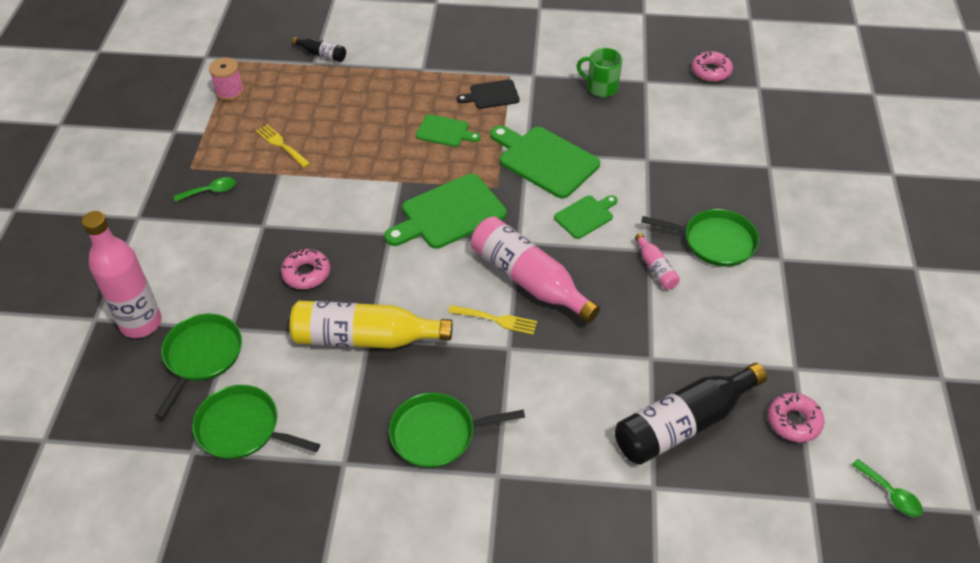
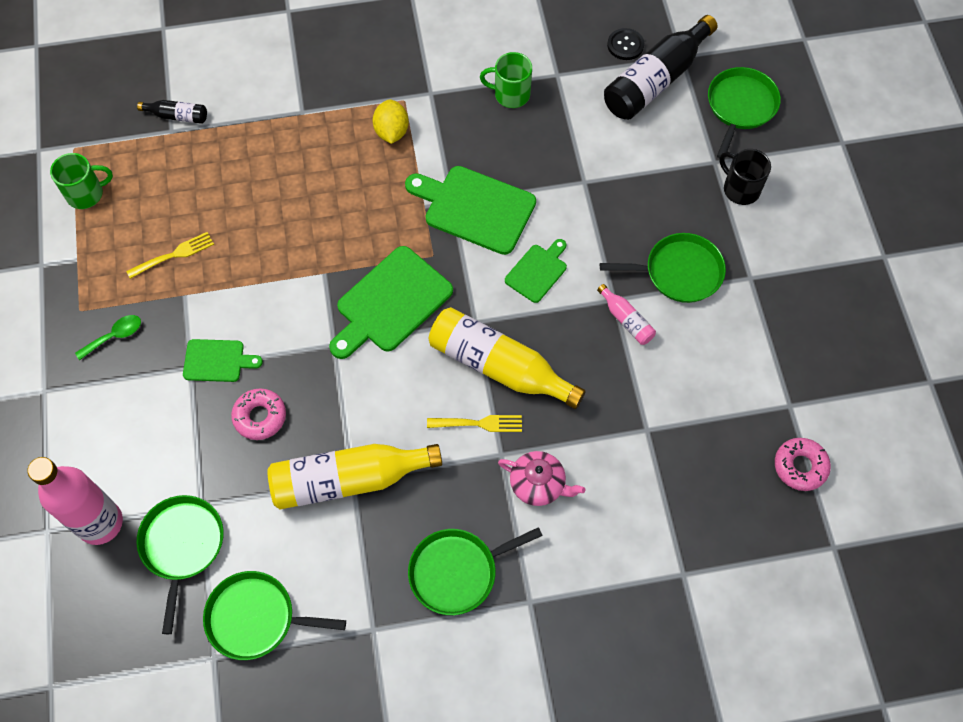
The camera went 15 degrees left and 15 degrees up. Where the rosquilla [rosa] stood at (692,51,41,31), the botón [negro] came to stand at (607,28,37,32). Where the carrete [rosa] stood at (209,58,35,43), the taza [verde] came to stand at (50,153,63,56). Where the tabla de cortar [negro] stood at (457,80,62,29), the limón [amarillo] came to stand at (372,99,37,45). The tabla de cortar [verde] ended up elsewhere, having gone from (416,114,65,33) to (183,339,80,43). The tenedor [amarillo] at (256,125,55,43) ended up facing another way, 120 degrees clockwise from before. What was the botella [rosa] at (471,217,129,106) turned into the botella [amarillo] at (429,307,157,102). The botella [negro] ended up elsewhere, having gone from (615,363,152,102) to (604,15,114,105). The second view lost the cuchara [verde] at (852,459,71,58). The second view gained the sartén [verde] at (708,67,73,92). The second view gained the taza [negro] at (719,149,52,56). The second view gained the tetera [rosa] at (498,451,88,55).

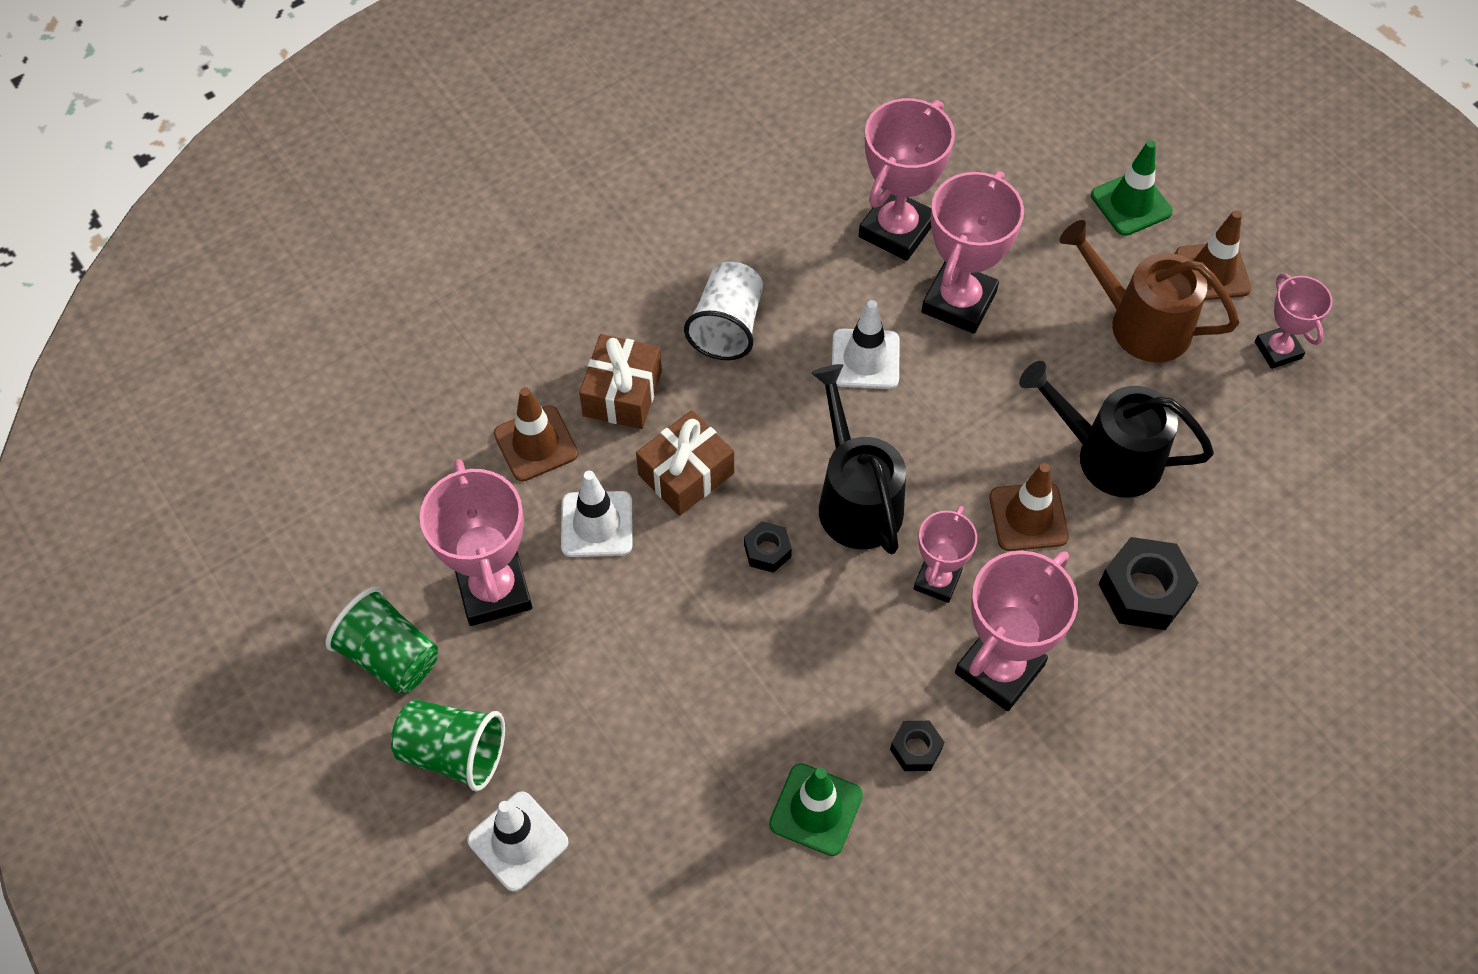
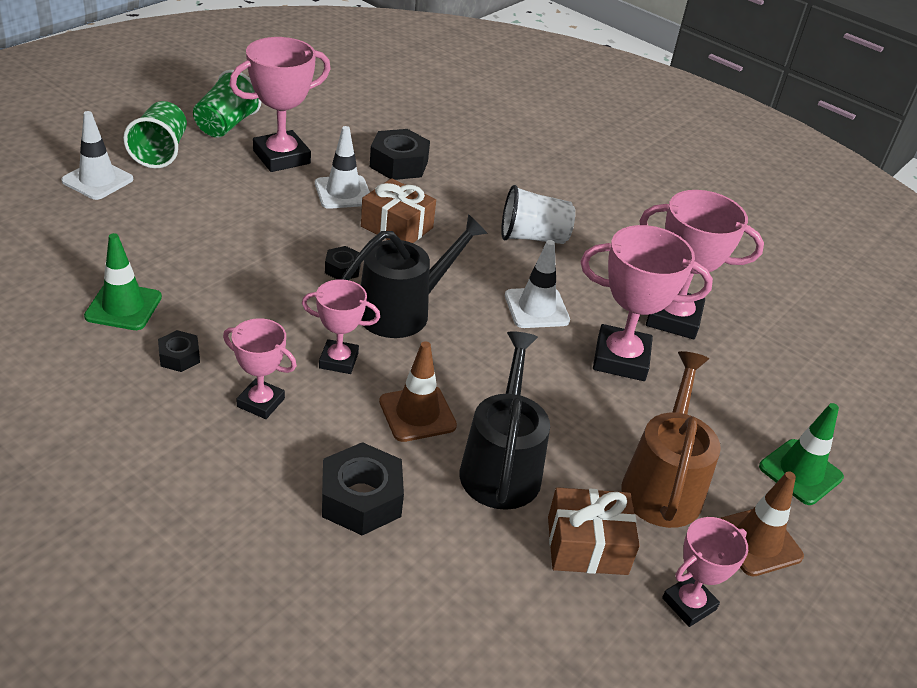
The camera went 70 degrees right and 20 degrees down. The regalo [marrón] ended up elsewhere, having gone from (579,334,83,95) to (548,487,92,88). Where the cono de tráfico [marrón] stood at (494,387,84,95), the tuerca [negro] came to stand at (370,129,60,51). The size of the trofeo [rosa] at (955,551,123,160) changed by a factor of 0.59.

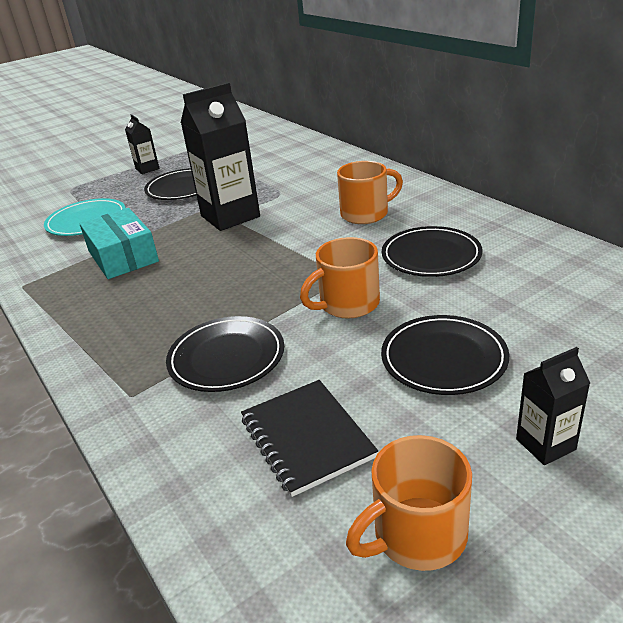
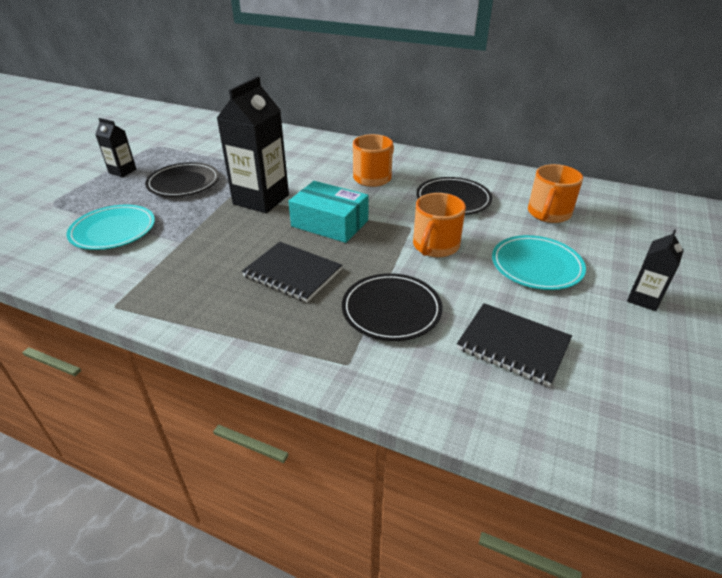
The camera went 35 degrees left and 5 degrees up. The caja [turquesa] ended up elsewhere, having gone from (79,208,80,71) to (289,181,80,62). What was the plato [negro] at (381,315,128,80) turned into the plato [turquesa] at (492,235,94,55). The taza [naranja] ended up elsewhere, having gone from (346,435,126,136) to (528,164,55,59). The second view gained the cuaderno [negro] at (242,242,100,60).

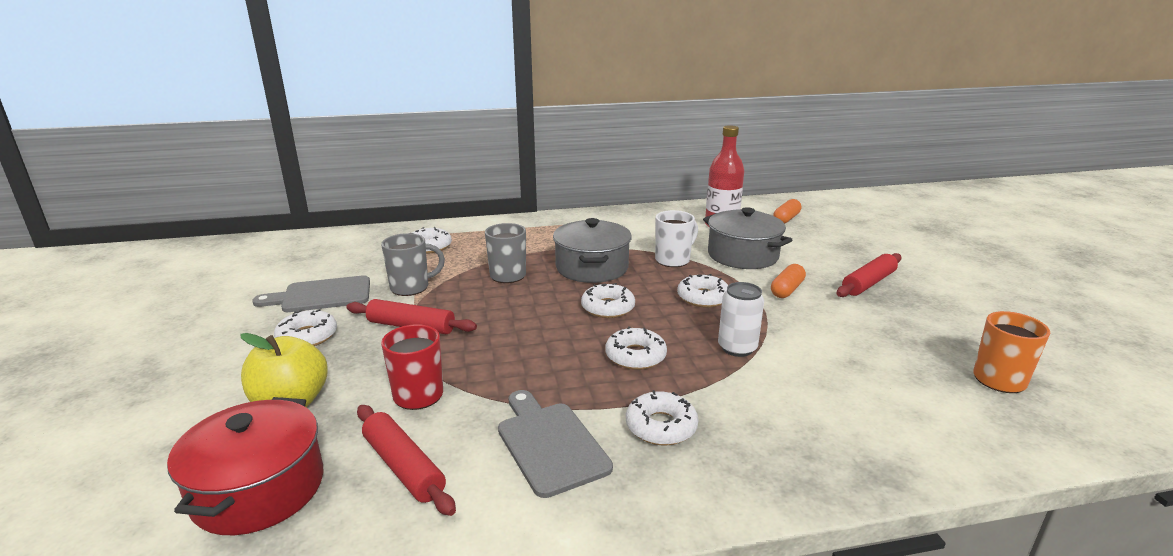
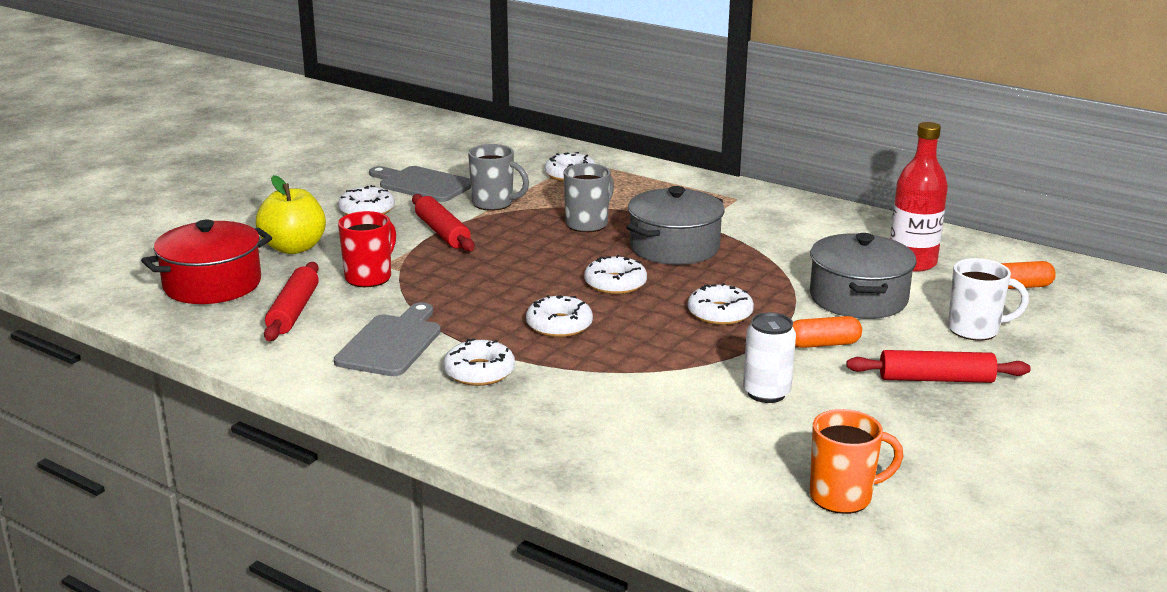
The camera went 45 degrees right and 0 degrees up. The taza [blanco] ended up elsewhere, having gone from (655,210,43,57) to (948,258,81,83). The lata [blanco] ended up elsewhere, having gone from (718,282,46,75) to (743,312,53,91).

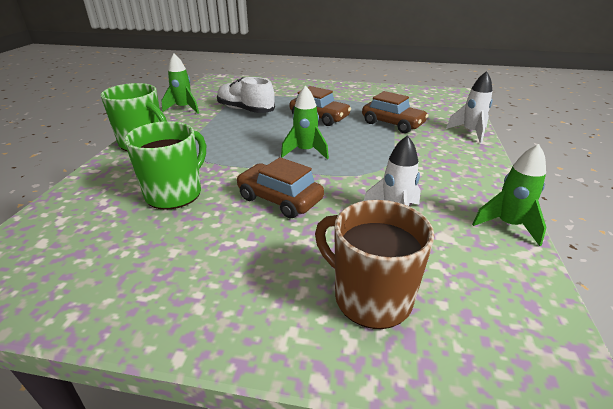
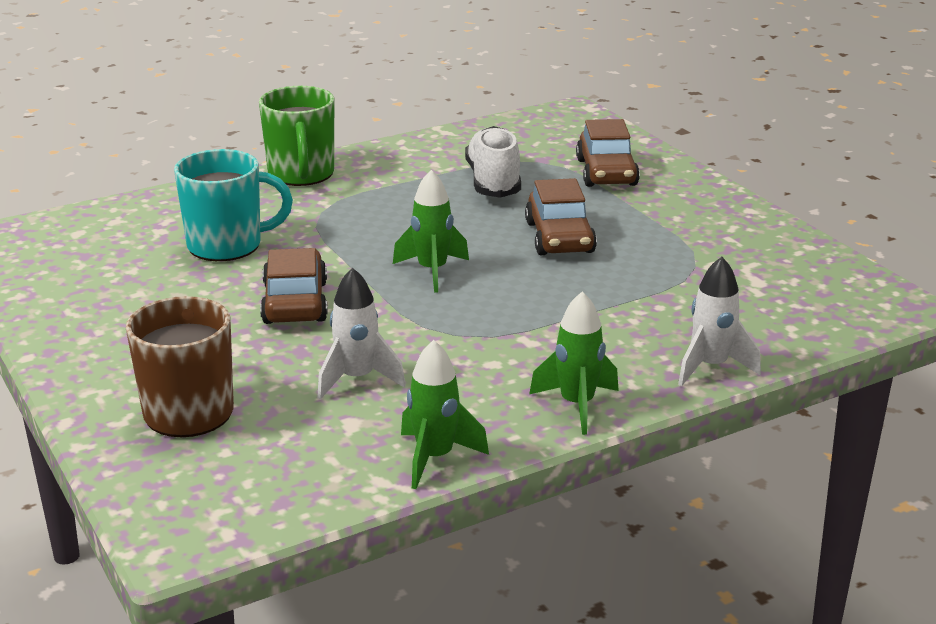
The camera went 50 degrees right and 5 degrees down. The cohete [verde] ended up elsewhere, having gone from (161,54,38,60) to (529,291,90,144). The coche [marrón] ended up elsewhere, having gone from (362,91,67,42) to (576,119,64,68). What was the taza [verde] at (124,121,82,89) turned into the taza [turquesa] at (174,149,119,112).

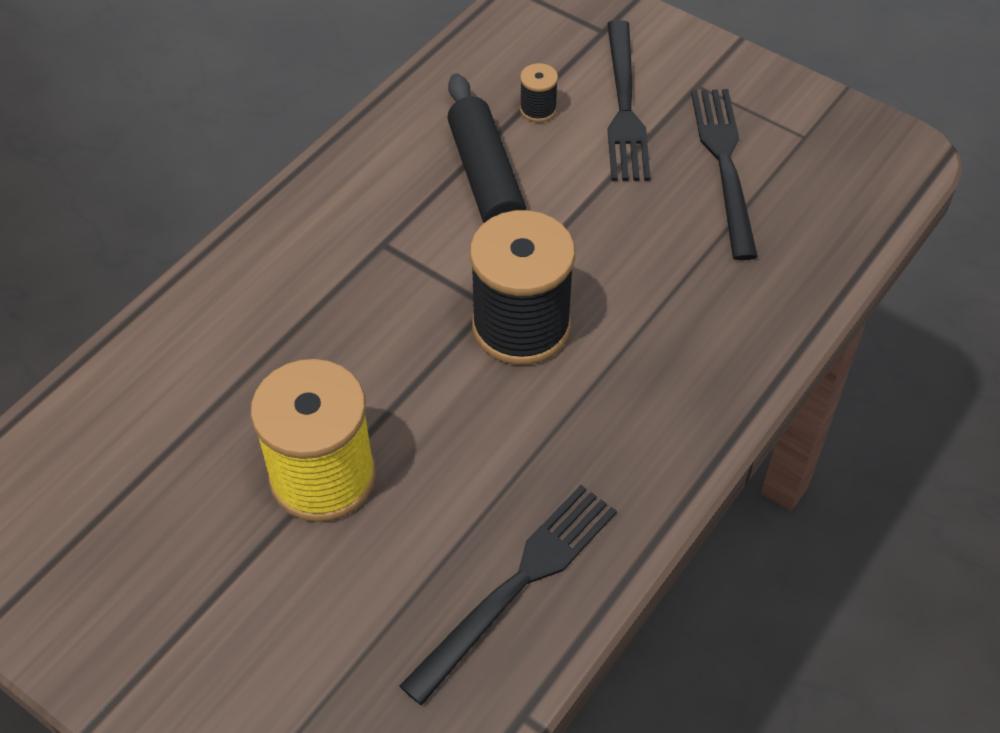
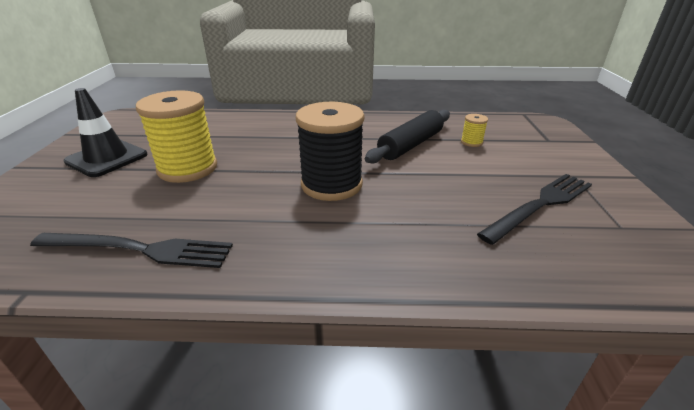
The camera went 55 degrees right and 20 degrees down. The second view lost the tenedor [negro] at (607,20,44,161). What was the carrete [negro] at (520,63,38,59) turned into the carrete [amarillo] at (461,114,27,33). The second view gained the cono de tráfico [negro] at (63,88,84,89).

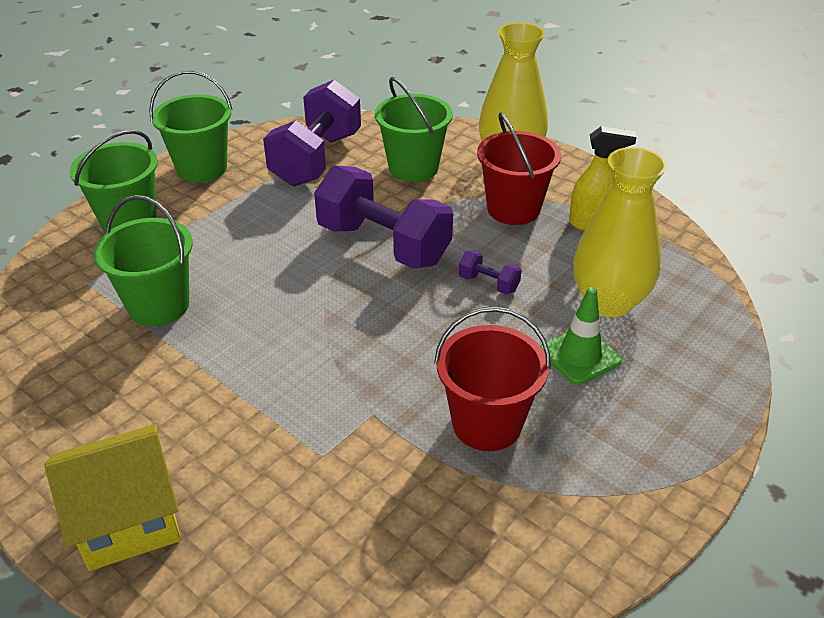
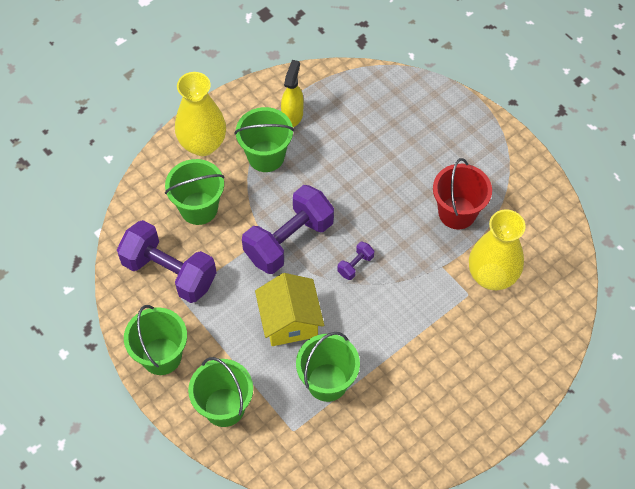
The camera went 80 degrees left and 20 degrees up. What was the balde [rojo] at (477,112,84,113) turned into the balde [verde] at (234,107,60,65). The florero [amarillo] ended up elsewhere, having gone from (573,147,94,170) to (469,210,57,80). The mancuerna [morado] ended up elsewhere, having gone from (459,250,63,45) to (337,242,37,38). The second view lost the cono de tráfico [verde] at (540,287,82,98). The casa [amarillo] ended up elsewhere, having gone from (44,424,137,147) to (255,273,69,73).

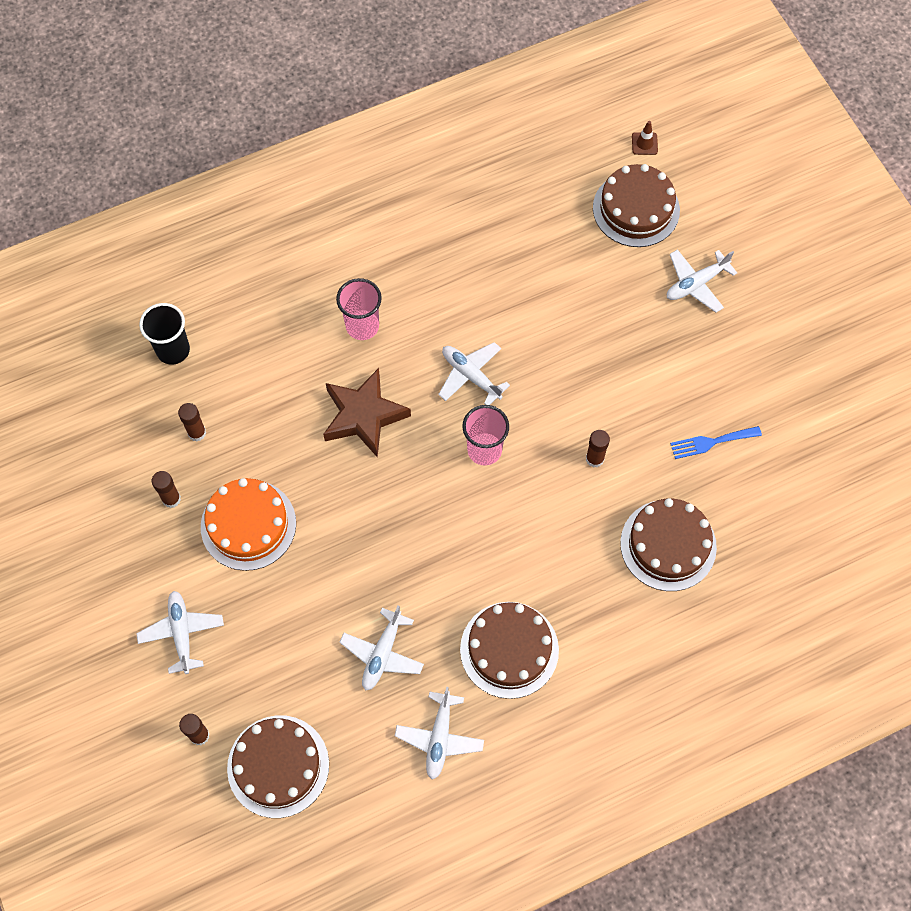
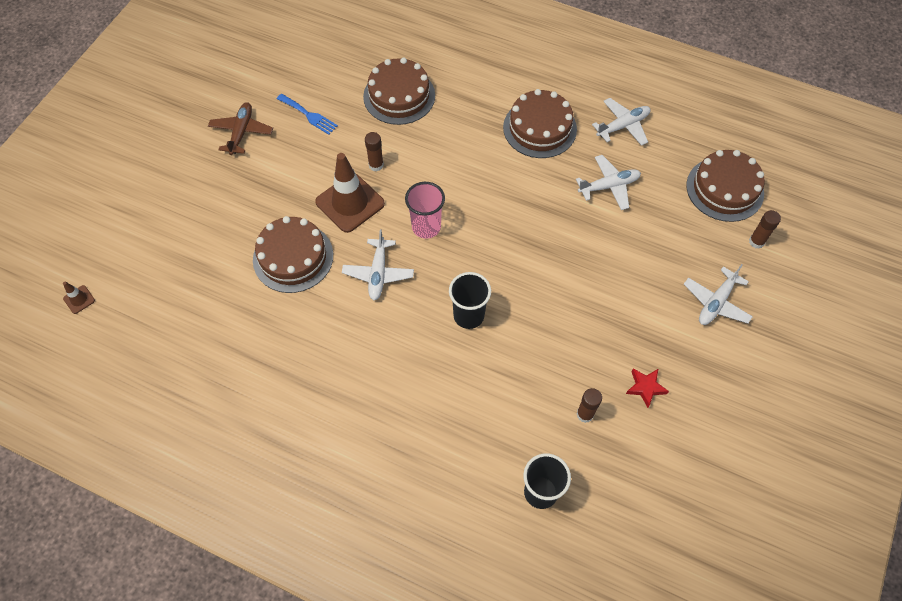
The camera went 130 degrees left and 5 degrees down. The tarta [marrón] ended up elsewhere, having gone from (593,164,87,83) to (253,216,80,77). The second view lost the avión [blanco] at (667,249,70,64). The second view lost the vaso [rosa] at (336,278,46,62). Where the estrella [marrón] stood at (323,368,88,89), the vaso [negro] came to stand at (449,272,42,57). Where the barra de pegamento [marrón] stood at (152,471,29,37), the estrella [rojo] came to stand at (626,368,43,40). The second view lost the tarta [naranja] at (201,478,95,93). The second view gained the avión [marrón] at (208,102,65,53). The second view gained the cono de tráfico [marrón] at (315,153,70,80).

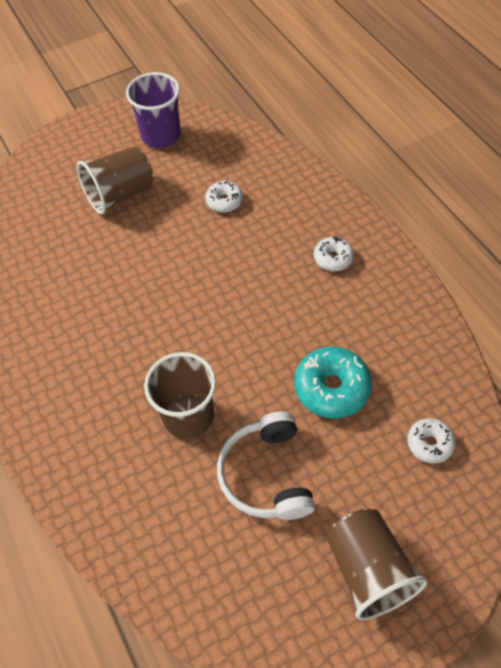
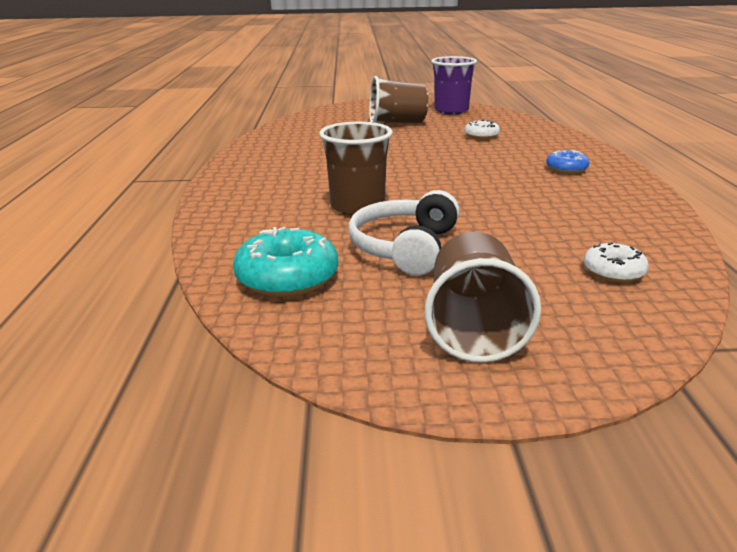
The camera went 25 degrees right and 30 degrees down. What was the rosquilla [blanco] at (314,237,40,34) turned into the rosquilla [azul] at (546,150,43,24). The rosquilla [turquesa] ended up elsewhere, having gone from (295,347,77,72) to (233,227,105,70).

